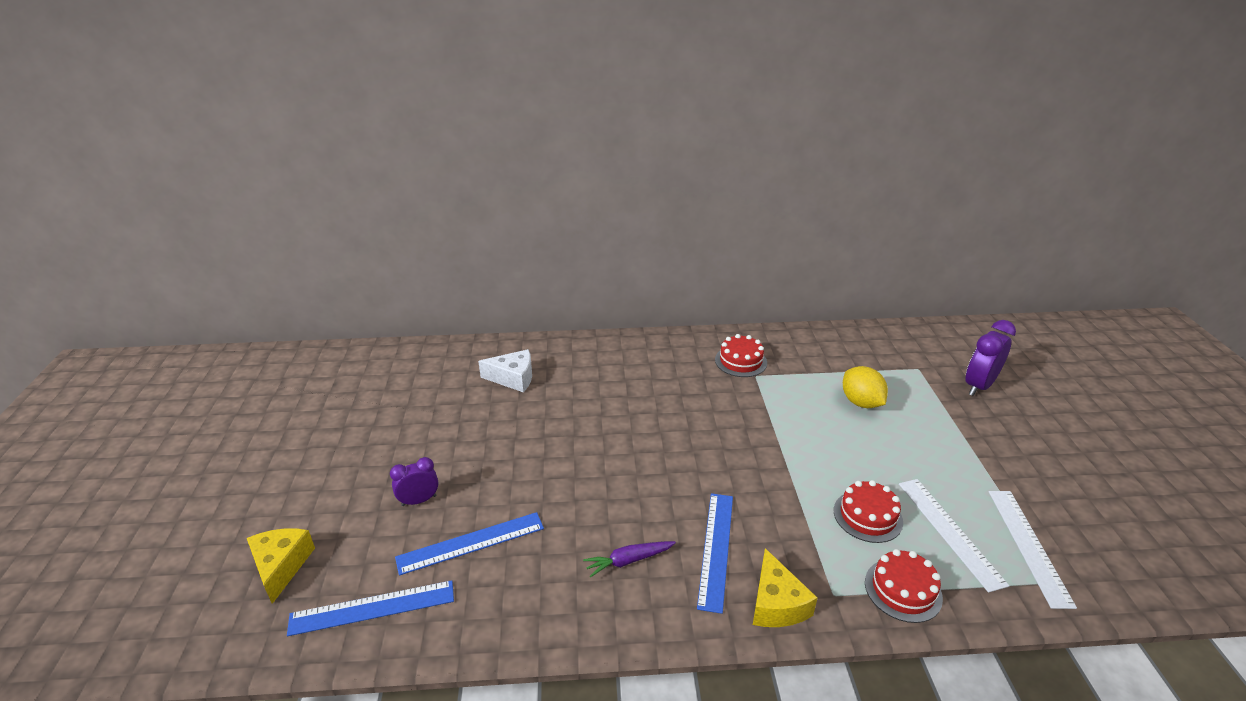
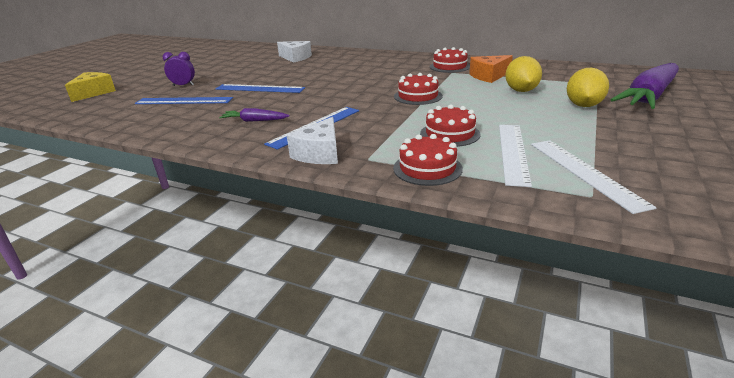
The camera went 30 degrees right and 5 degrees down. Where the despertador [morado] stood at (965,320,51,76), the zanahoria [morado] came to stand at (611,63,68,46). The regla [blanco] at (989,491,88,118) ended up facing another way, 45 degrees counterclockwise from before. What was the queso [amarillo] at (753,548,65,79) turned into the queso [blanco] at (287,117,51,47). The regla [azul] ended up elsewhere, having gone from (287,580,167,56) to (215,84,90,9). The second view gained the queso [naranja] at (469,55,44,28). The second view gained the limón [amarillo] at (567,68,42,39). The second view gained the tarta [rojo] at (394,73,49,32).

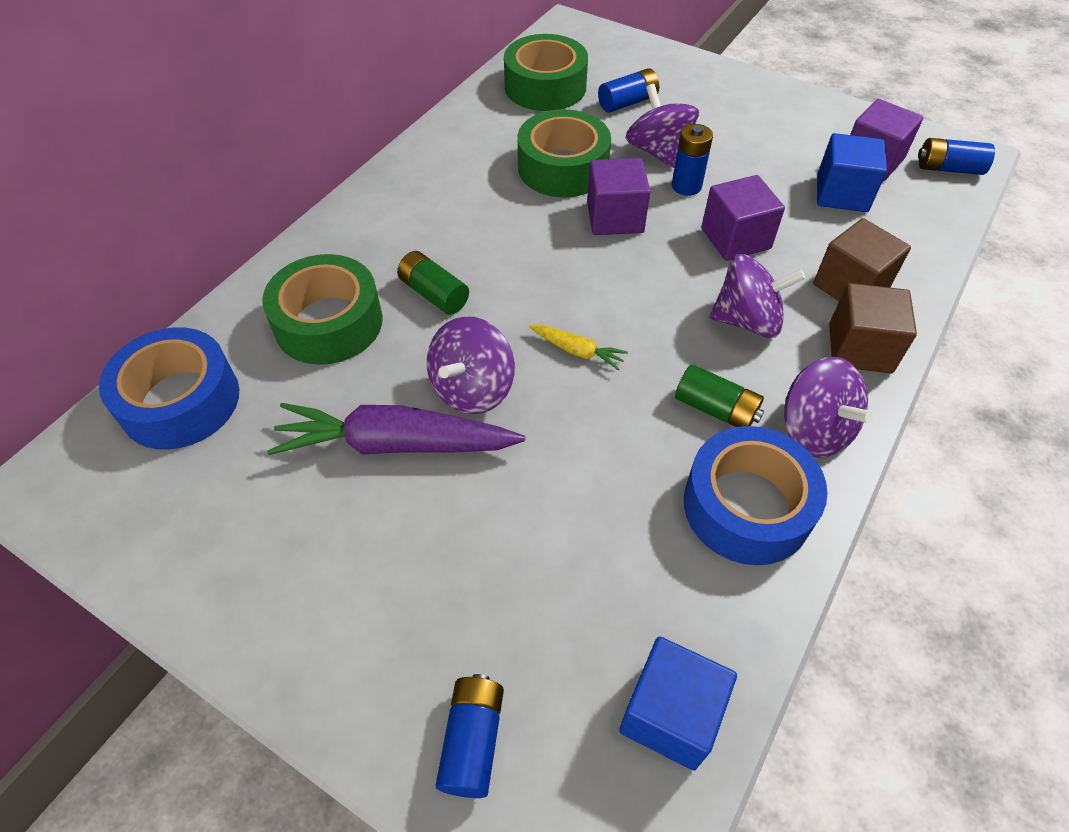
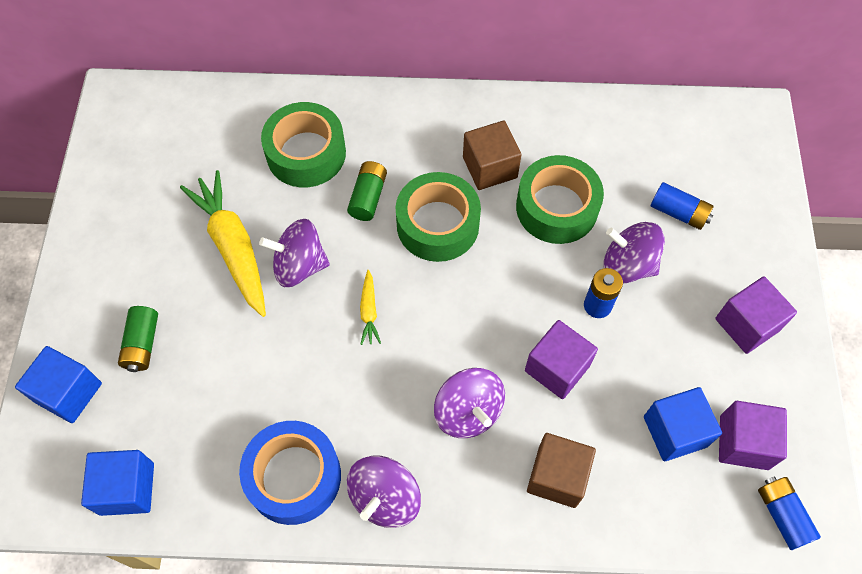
The camera went 60 degrees right and 10 degrees up. The cinta adhesiva [verde] ended up elsewhere, having gone from (504,34,84,77) to (395,172,86,90). The peonza [morado] at (625,84,74,84) ended up facing another way, 105 degrees counterclockwise from before. The cubo [morado] ended up elsewhere, having gone from (587,158,63,77) to (715,276,82,78). The cubo [marrón] ended up elsewhere, having gone from (829,283,88,91) to (463,121,59,69). The second view lost the cinta adhesiva [azul] at (99,327,140,123). The pila [verde] ended up elsewhere, having gone from (675,364,89,63) to (118,306,40,66). What was the zanahoria [morado] at (267,403,258,52) turned into the zanahoria [amarillo] at (180,170,86,147). Where the pila [azul] stood at (436,674,68,124), the cubo [azul] came to stand at (15,346,87,77).

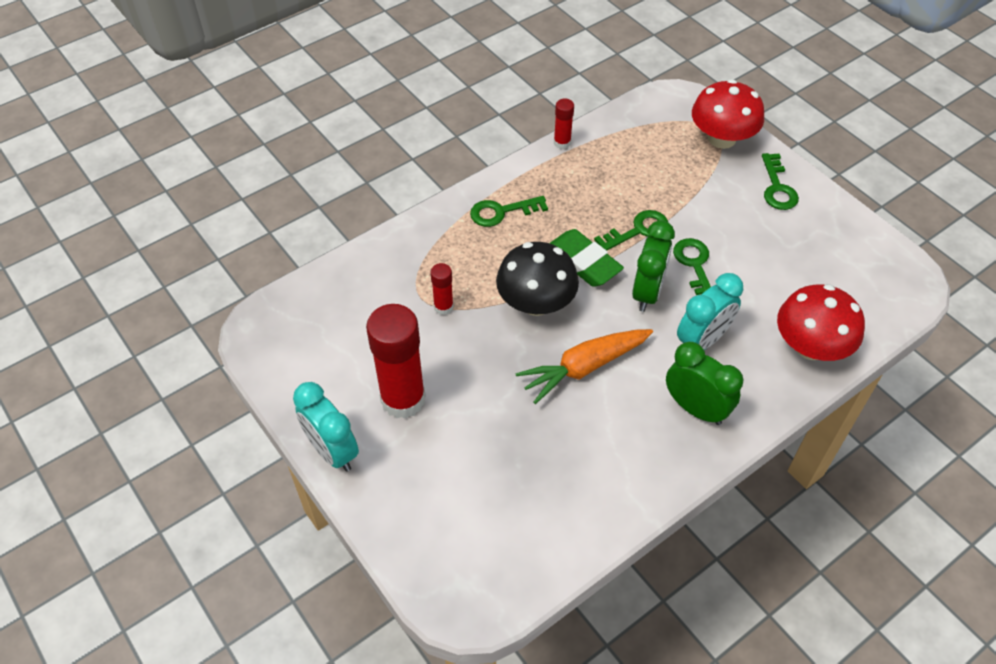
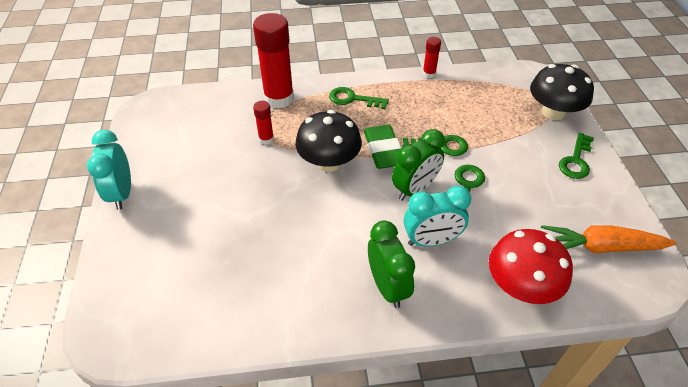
The camera went 30 degrees right and 5 degrees down. What was the seta [rojo] at (692,79,72,70) turned into the seta [negro] at (530,64,64,56). The barra de pegamento [rojo] ended up elsewhere, having gone from (366,304,60,115) to (253,13,41,96). The zanahoria [naranja] ended up elsewhere, having gone from (515,329,138,75) to (541,225,136,29).

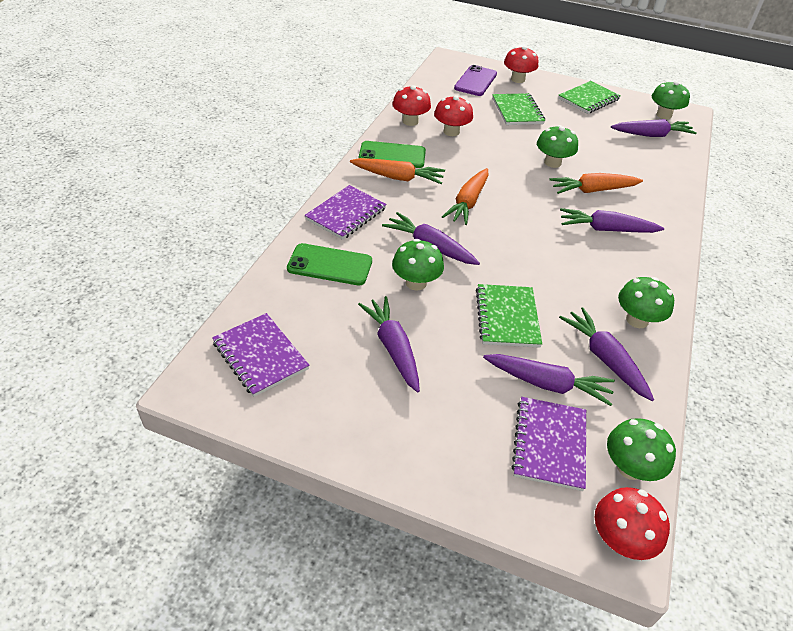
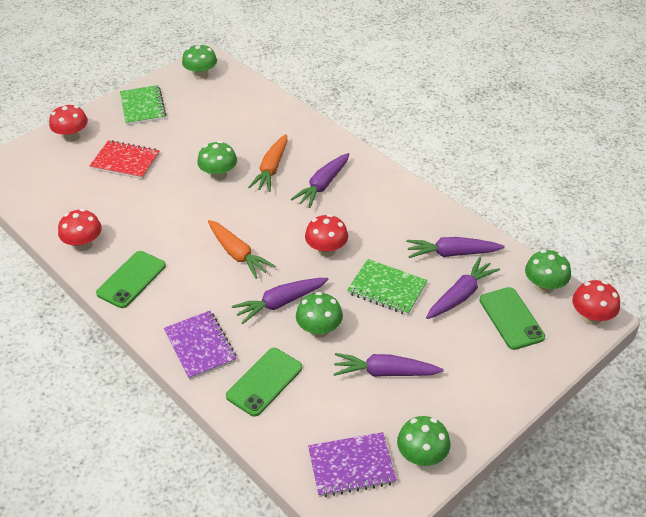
The camera went 60 degrees left and 0 degrees up. The second view lost the móvil [morado] at (454,65,43,31). What was the cuaderno [verde] at (492,93,53,32) turned into the cuaderno [rojo] at (90,140,70,39). The seta [rojo] ended up elsewhere, having gone from (434,95,39,41) to (305,214,43,43). The second view lost the zanahoria [morado] at (611,119,86,18). The second view lost the zanahoria [naranja] at (350,158,95,26). The seta [verde] ended up elsewhere, having gone from (618,277,56,51) to (397,416,54,50). Where the cuaderno [morado] stood at (511,397,75,94), the móvil [verde] came to stand at (479,287,66,63).

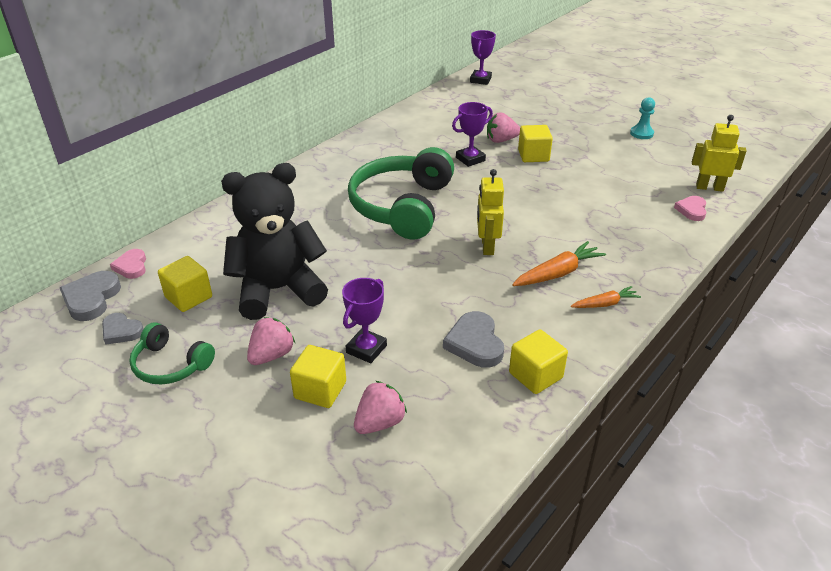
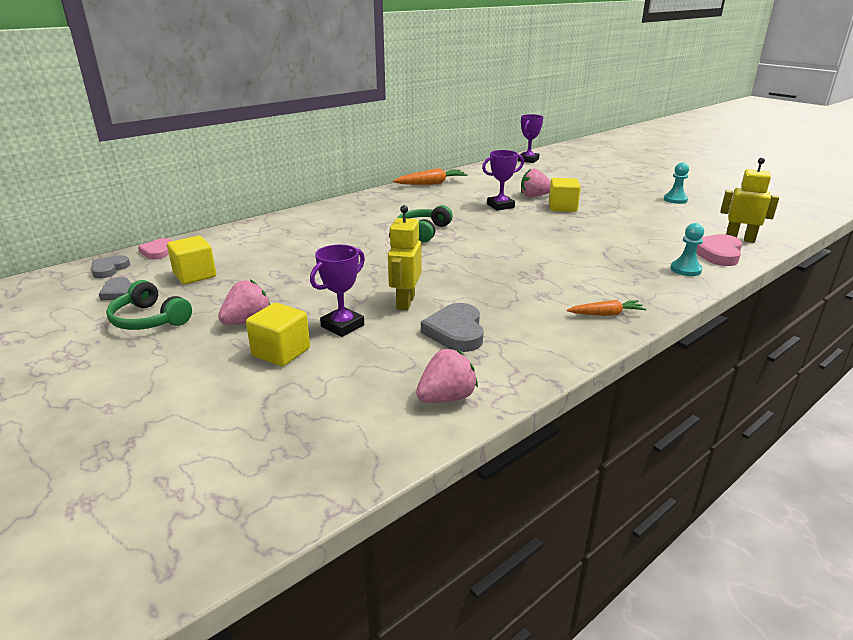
The camera went 10 degrees right and 10 degrees down. The size of the auriculares [verde] at (348,147,106,93) changed by a factor of 0.52. The second view lost the osito [negro] at (221,163,107,157). The robot [amarillo] ended up elsewhere, having gone from (477,169,27,86) to (388,205,34,105). The size of the corazón [rosa] at (674,196,32,25) changed by a factor of 1.53. The zanahoria [naranja] ended up elsewhere, having gone from (512,241,94,45) to (393,168,75,17). The size of the corazón [gris] at (60,271,61,50) changed by a factor of 0.66. The second view lost the cubo [amarillo] at (509,329,59,65). The fresa [rosa] ended up elsewhere, having gone from (354,381,53,53) to (416,349,62,54). The second view gained the peón [turquesa] at (671,223,33,53).

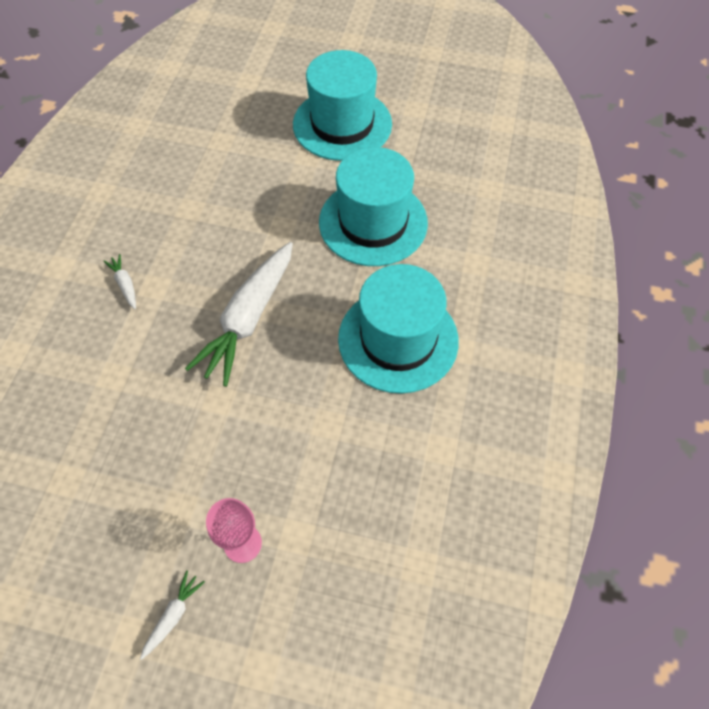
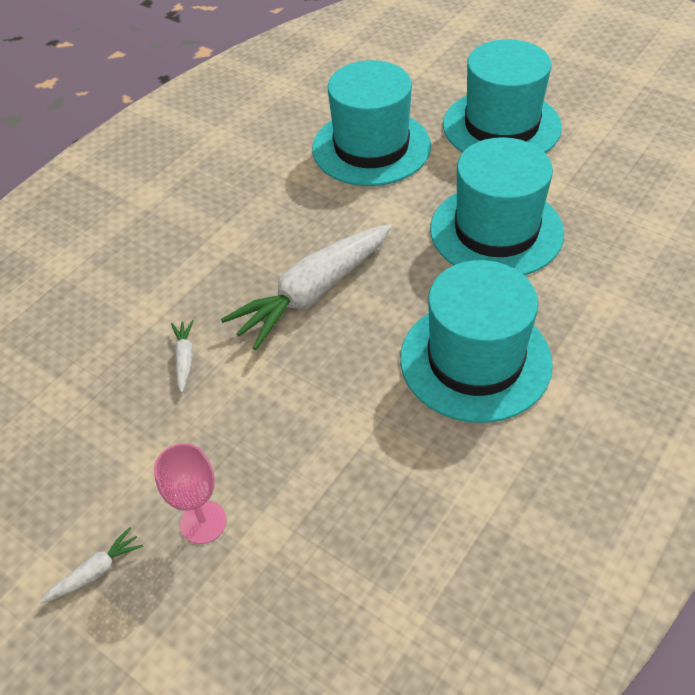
The camera went 25 degrees right and 10 degrees down. The zanahoria [blanco] ended up elsewhere, having gone from (103,254,33,55) to (171,320,23,73). The second view gained the sombrero [turquesa] at (312,60,119,126).

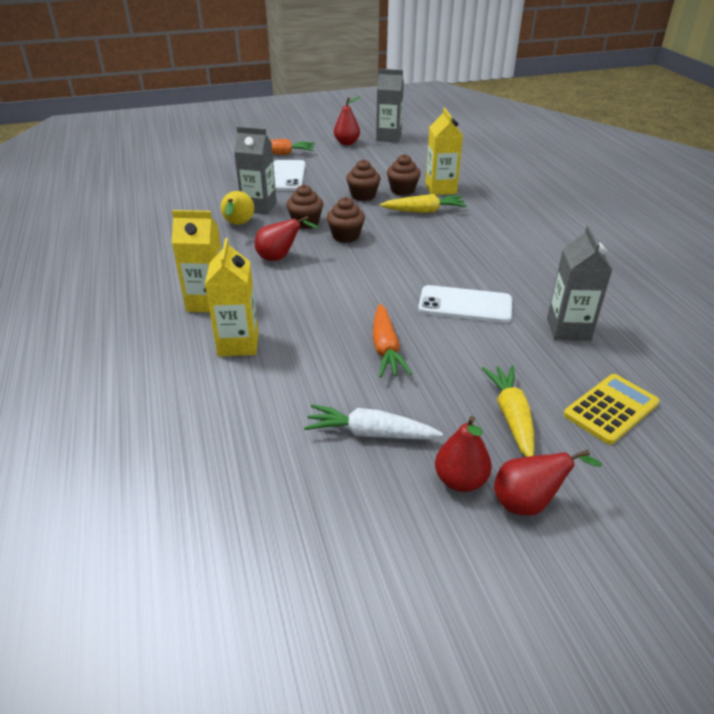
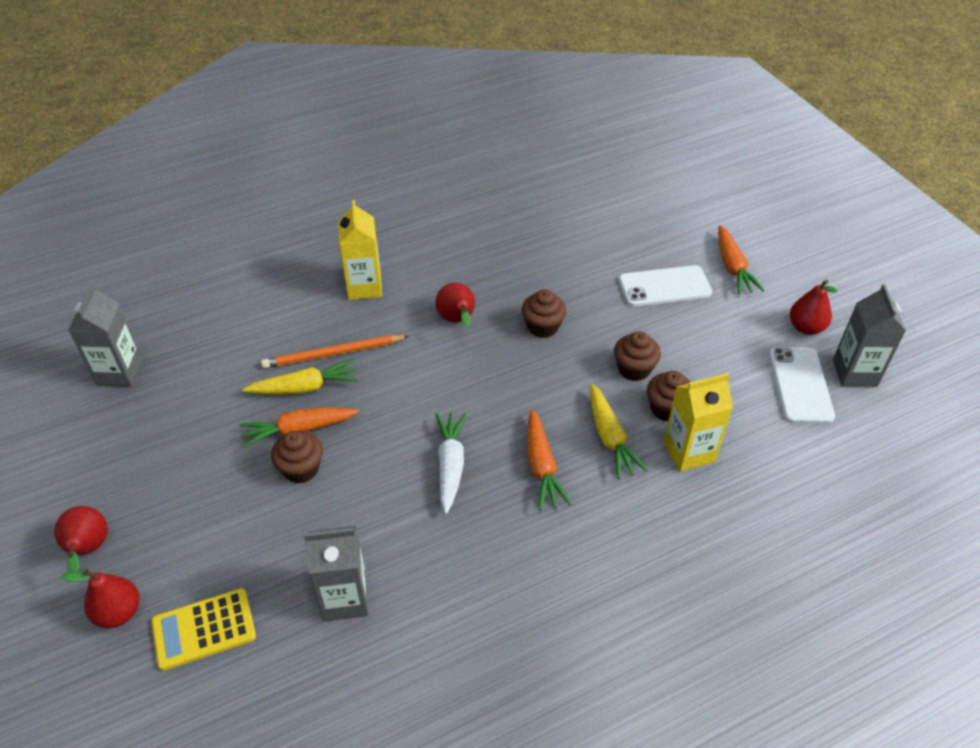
The camera went 80 degrees right and 10 degrees up. The cartón de leche [gris] ended up elsewhere, having gone from (234,126,43,89) to (68,284,75,103). The second view lost the pera [amarillo] at (221,191,33,34). The magdalena [marrón] ended up elsewhere, having gone from (327,197,38,46) to (271,431,52,52). The second view lost the cartón de leche [amarillo] at (205,238,54,118). The móvil [blanco] ended up elsewhere, having gone from (418,285,94,38) to (769,347,66,77). The zanahoria [amarillo] ended up elsewhere, having gone from (482,365,53,92) to (243,359,115,36). The calculadora [amarillo] at (563,374,97,71) ended up facing another way, 120 degrees clockwise from before. The zanahoria [blanco] ended up elsewhere, having gone from (304,404,139,36) to (435,413,31,101). The pera [rojo] ended up elsewhere, having gone from (435,416,57,76) to (61,569,79,59). The second view gained the lápiz [naranja] at (261,335,148,33). The second view gained the zanahoria [naranja] at (527,409,45,101).

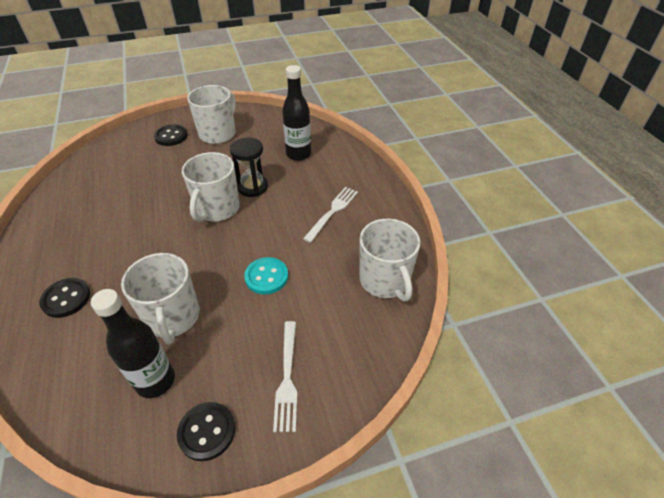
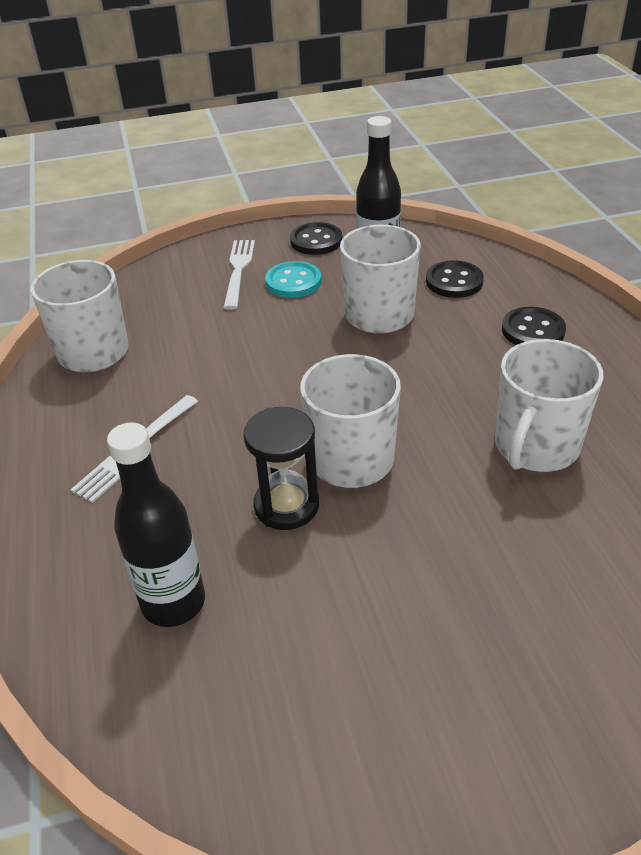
The camera went 175 degrees left and 5 degrees down. The taza [blanco] ended up elsewhere, having gone from (187,85,49,59) to (495,339,109,133). The botón [negro] ended up elsewhere, having gone from (154,124,34,22) to (426,260,58,38). The botón [turquesa] ended up elsewhere, having gone from (244,257,44,37) to (265,261,57,37).

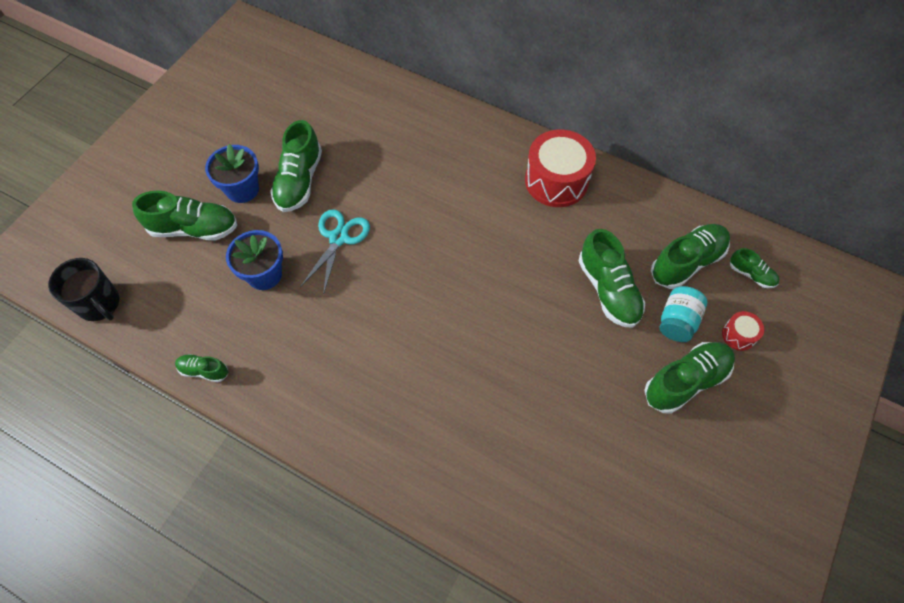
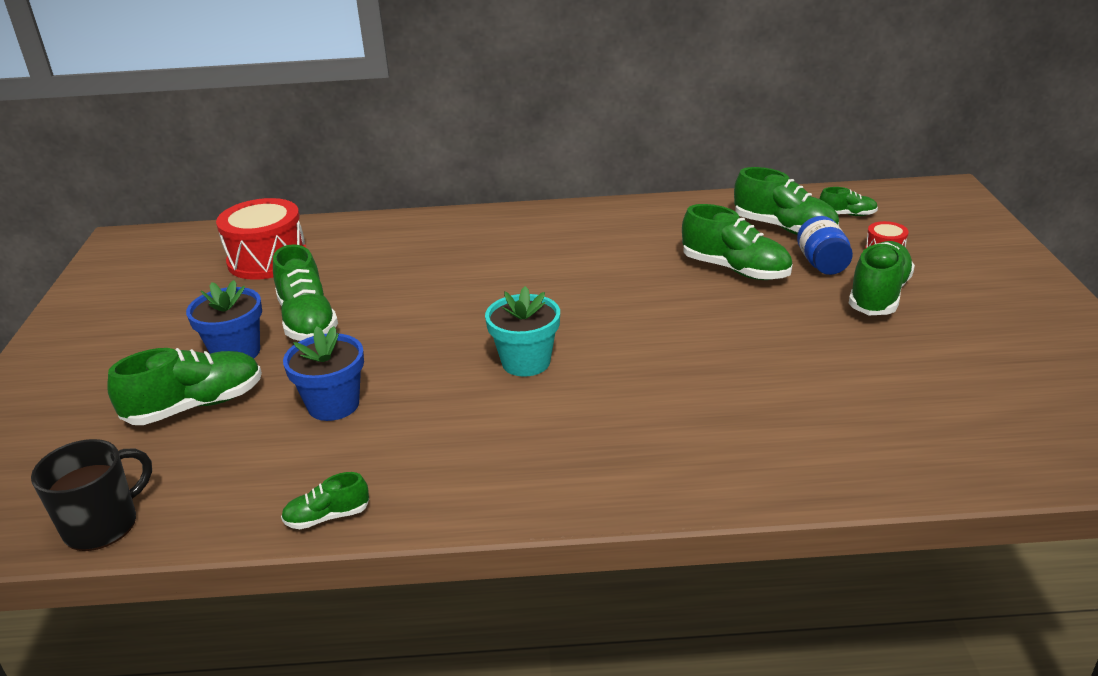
The camera went 30 degrees left and 30 degrees down. The tambor [rojo] ended up elsewhere, having gone from (525,130,71,77) to (216,198,90,82). The second view lost the tijeras [turquesa] at (300,209,70,86). The zapato [verde] at (651,224,79,65) ended up facing another way, 105 degrees clockwise from before. The taza [negro] at (48,258,72,63) ended up facing another way, 60 degrees counterclockwise from before. What was the tarro [turquesa] at (660,286,47,56) turned into the tarro [azul] at (797,216,56,59). The second view gained the maceta [turquesa] at (485,286,75,91).

